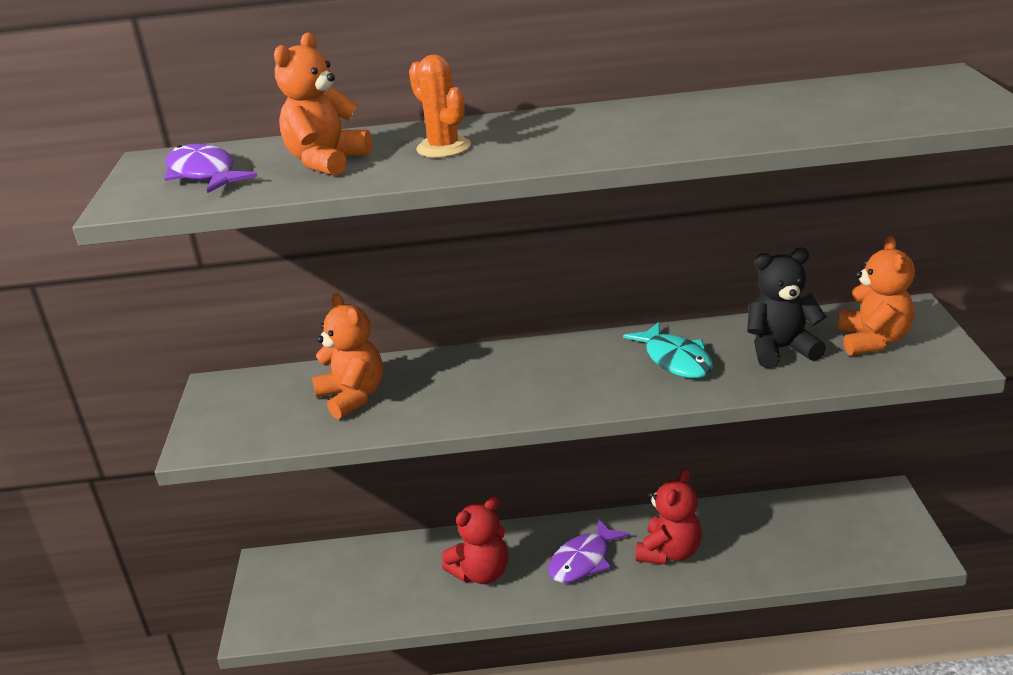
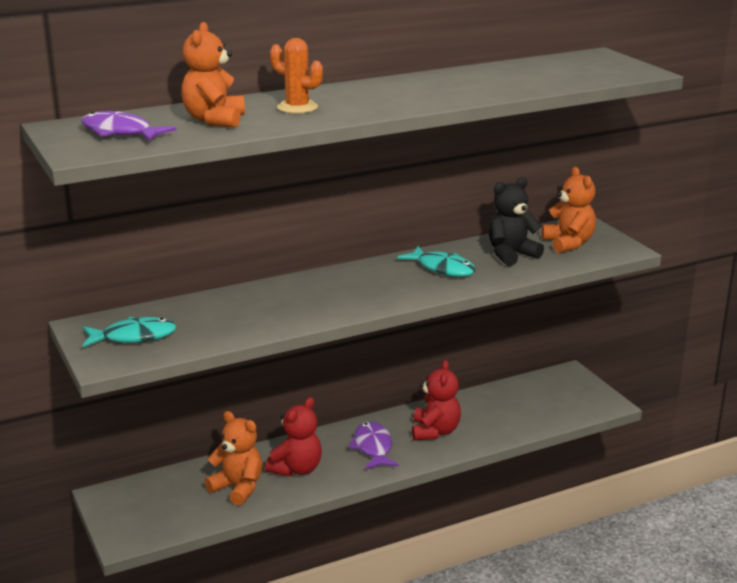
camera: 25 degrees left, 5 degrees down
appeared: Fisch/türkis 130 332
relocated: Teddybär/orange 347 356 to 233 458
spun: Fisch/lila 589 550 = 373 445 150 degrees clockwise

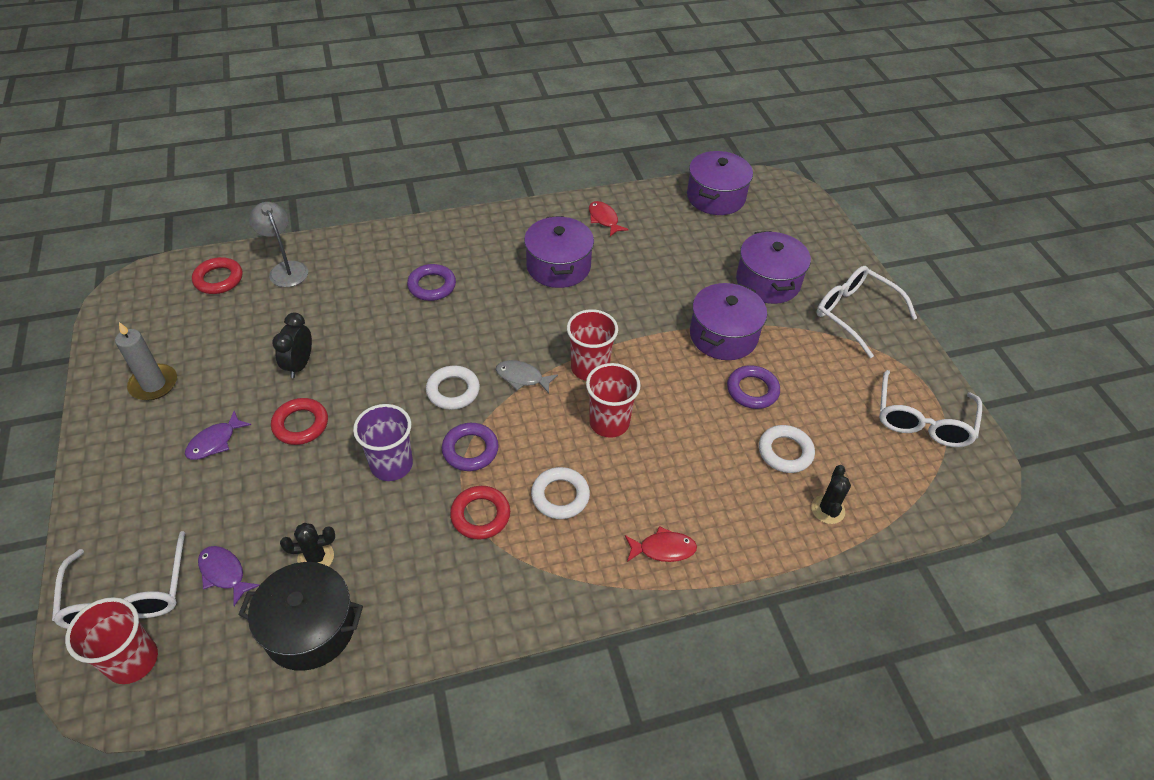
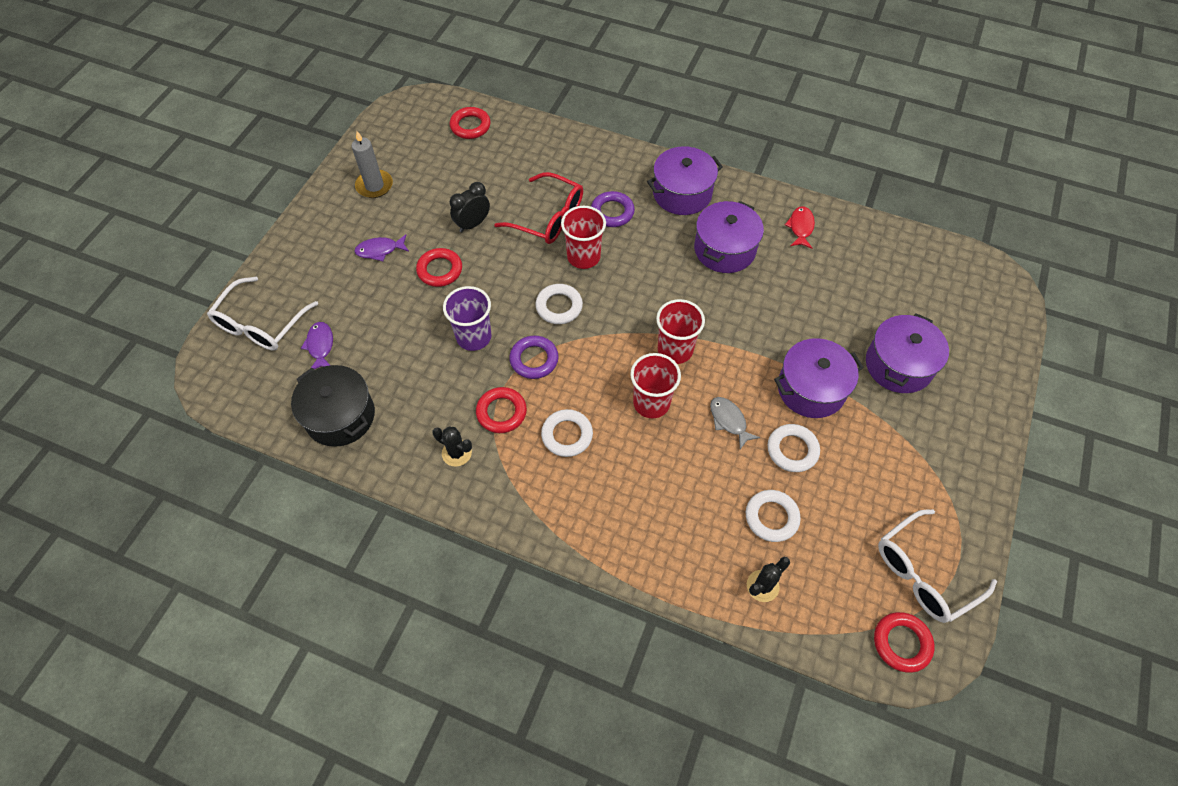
camera: 40 degrees right, 10 degrees up
missing: Lampe/grau 278 244; Fisch/rot 661 544; Brille/weiß 867 312
appeared: Brille/rot 538 208; Ring/rot 904 642
relocated: Becher/rot 111 640 to 583 237; Kaktus/schwarz 307 545 to 452 446; Fisch/grau 527 376 to 735 423; Kochtopf/lila 720 183 to 685 180
colour: Ring/lila 753 387 to Ring/weiß 793 448

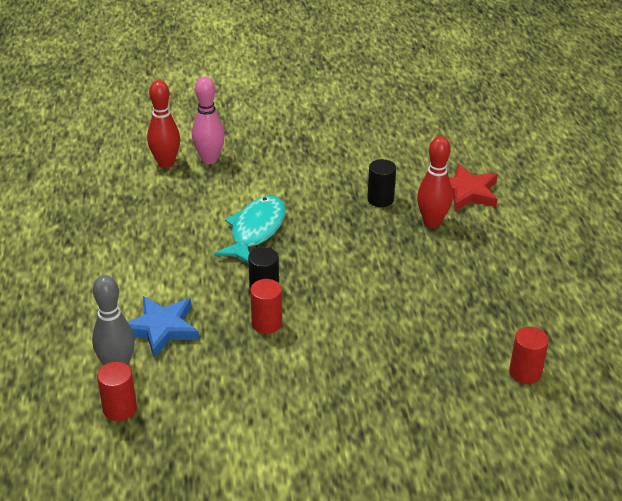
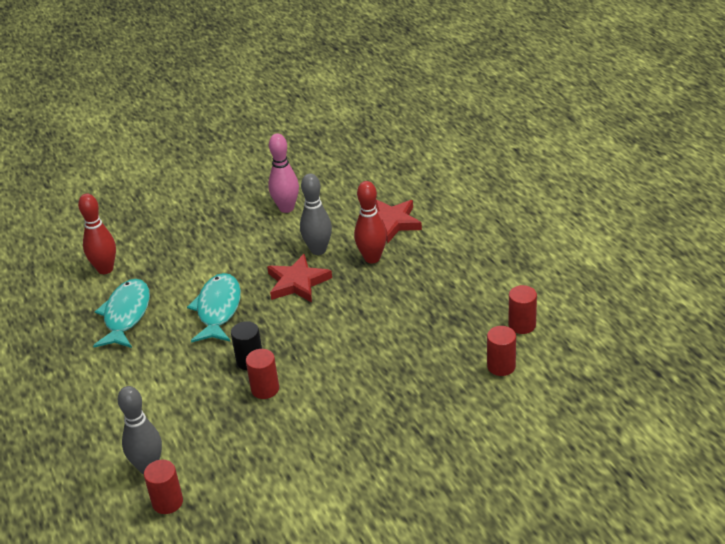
camera: 15 degrees left, 0 degrees up
missing: Stern/blau 163 327
appeared: Fisch/türkis 121 313; Stern/rot 299 278; Vollzylinder/rot 523 309
relocated: Bowlingkegel/rosa 208 120 to 283 173
exchanged: Vollzylinder/schwarz 381 183 to Bowlingkegel/grau 316 214

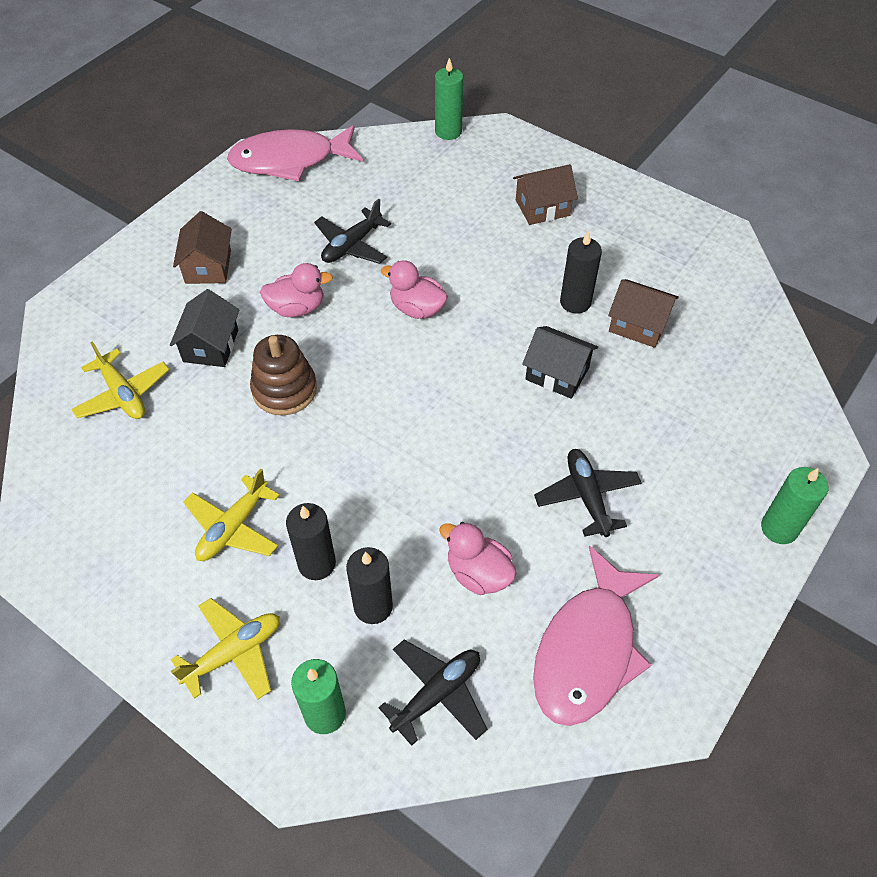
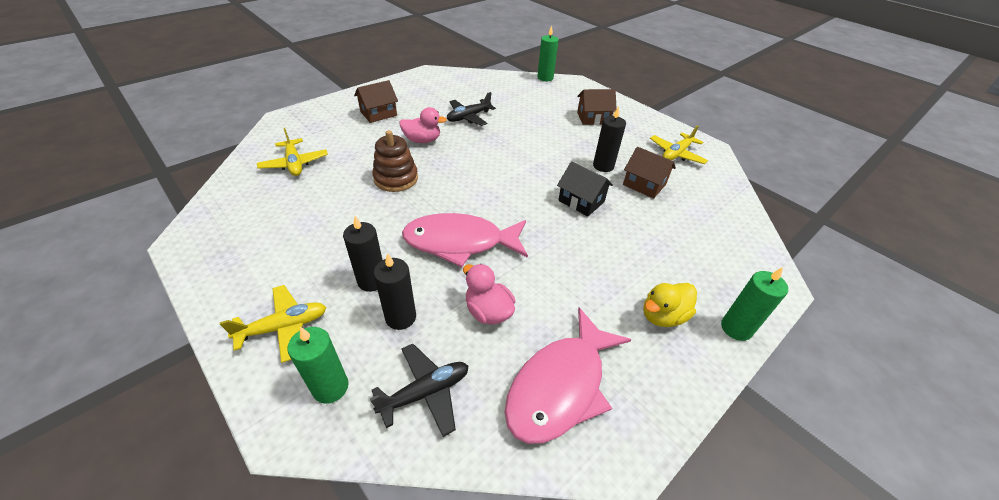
camera: 10 degrees right, 10 degrees down
missing: Haus/schwarz 205 328; Ente/rosa 414 289; Flugzeug/schwarz 588 493
appeared: Ente/gelb 670 305
relocated: Flugzeug/gelb 231 515 to 679 144; Fisch/rosa 295 153 to 465 240
spun: Haus/braun 202 247 = 376 101 45 degrees clockwise

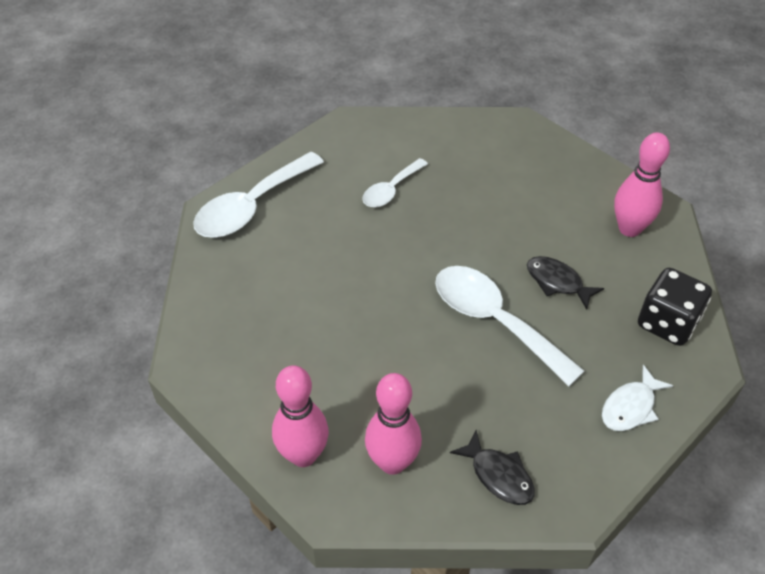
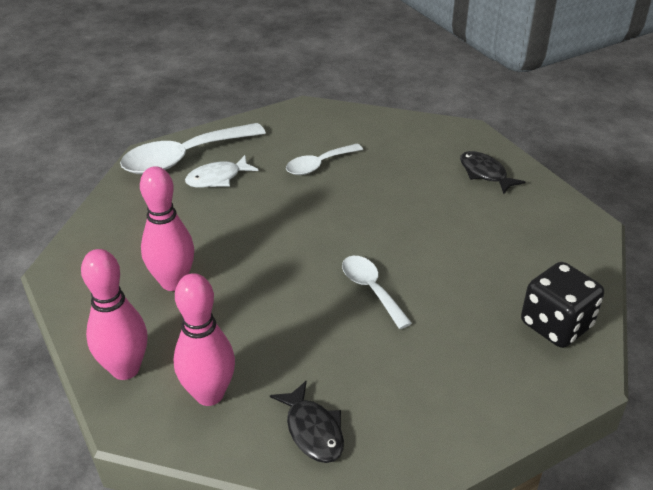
camera: 15 degrees right, 10 degrees down
relocated: Fisch/schwarz 565 283 to 492 172; Fisch/weiß 637 398 to 221 171; Bowlingkegel/rosa 642 184 to 167 228
size: Löffel/weiß 510 326 = 377 292 x0.57

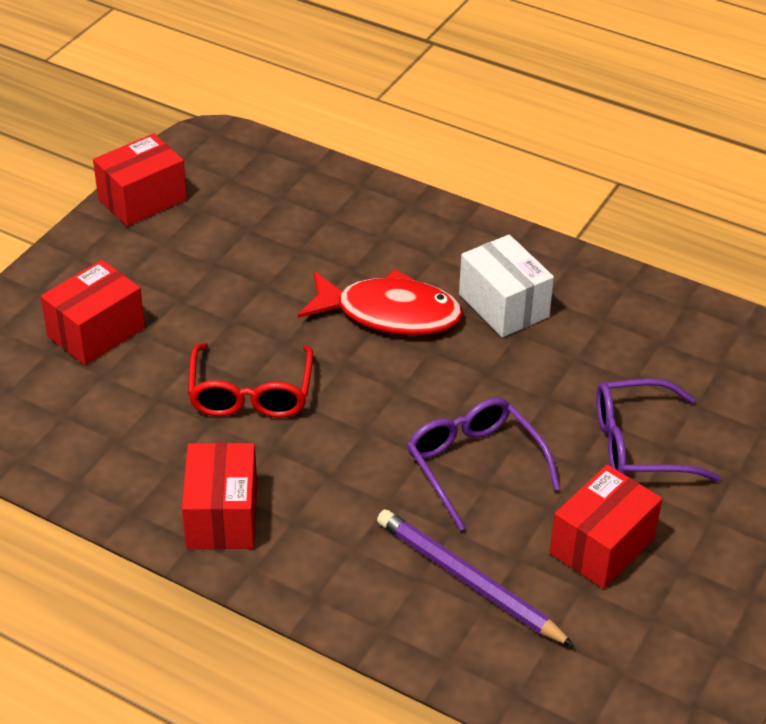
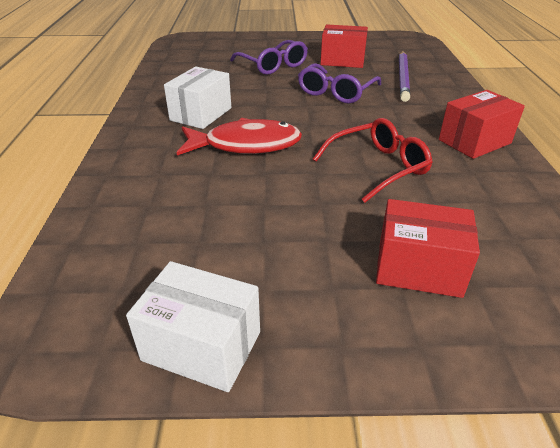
camera: 120 degrees left, 5 degrees down
colour: Schachtel/rot 140 179 to Schachtel/weiß 193 326
spun: Fisch/rot 380 302 = 239 136 105 degrees clockwise

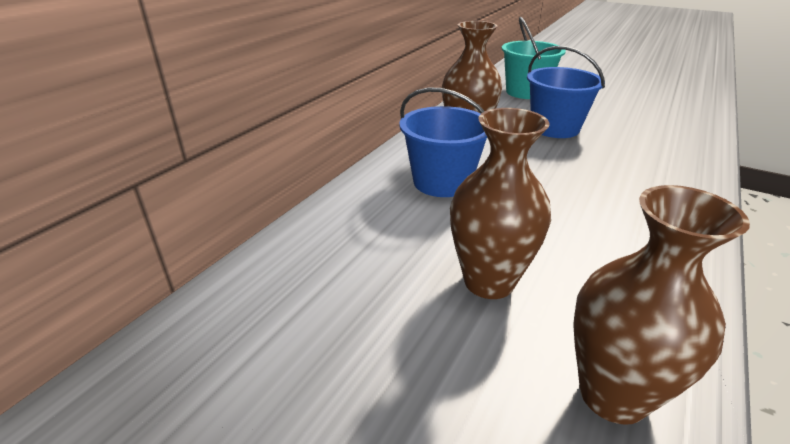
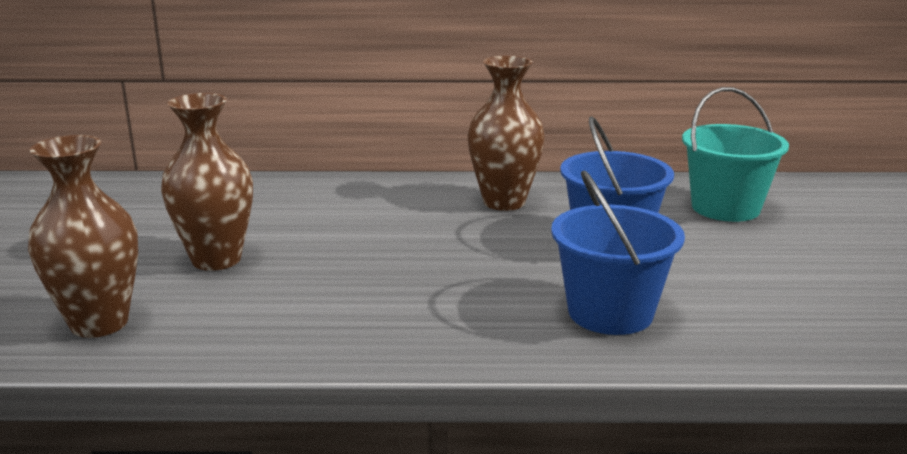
camera: 60 degrees right, 10 degrees down
relocated: Eimer/blau 443 142 to 618 252

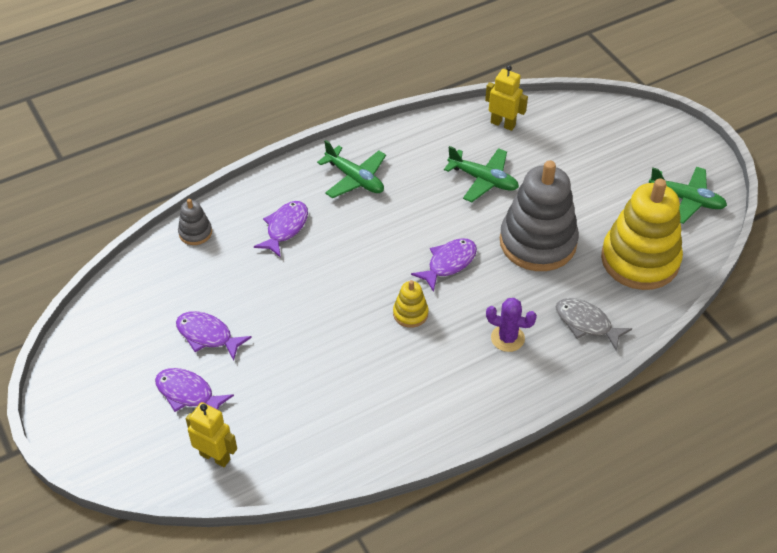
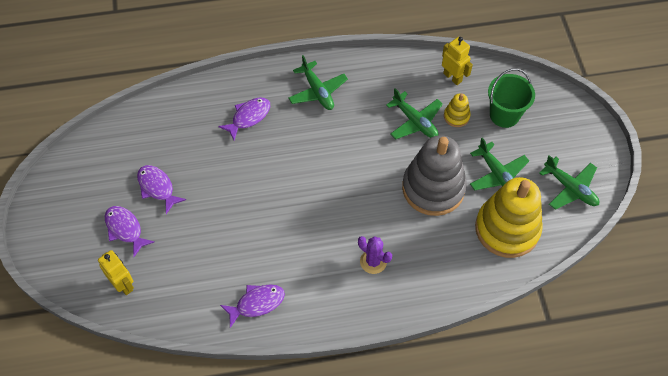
camera: 20 degrees right, 10 degrees up
missing: Stapelspielzeug/grau 195 222; Fisch/grau 594 324
appeared: Flugzeug/grün 499 164; Eimer/grün 511 98
relocated: Stapelspielzeug/gelb 411 304 to 457 110; Fisch/lila 444 265 to 252 306

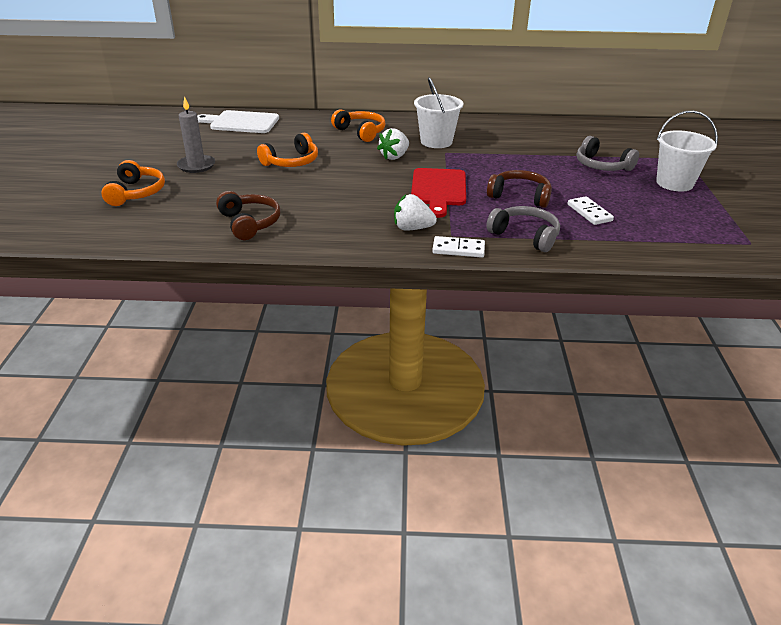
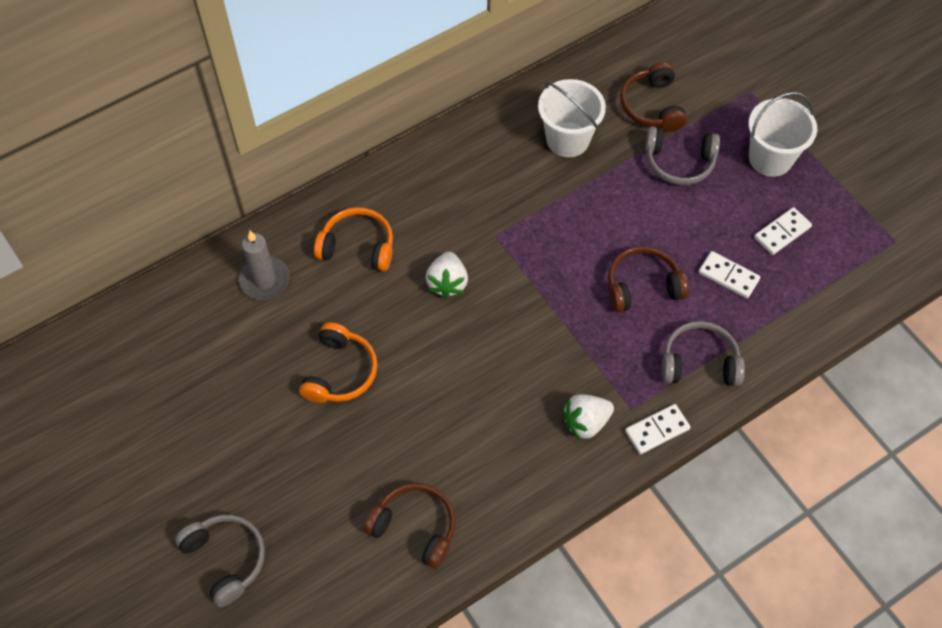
camera: 35 degrees left, 25 degrees up
missing: Schneidebrett/weiß 238 121; Schneidebrett/rot 438 193
appeared: Kopfhörer/braun 653 96; Dominostein/weiß 783 231
relocated: Kerze/grau 196 134 to 264 265; Eimer/weiß 438 112 to 572 118
colour: Kopfhörer/orange 133 183 to Kopfhörer/grau 220 560

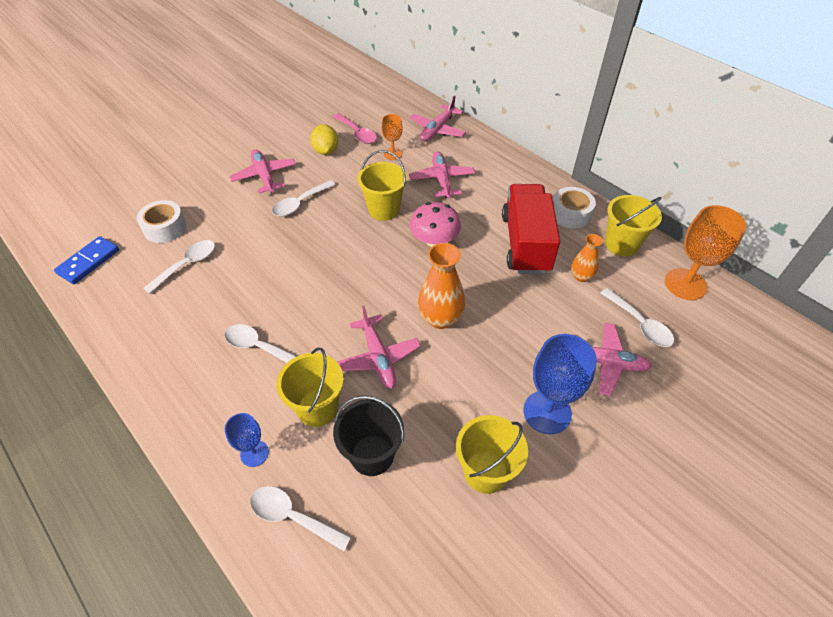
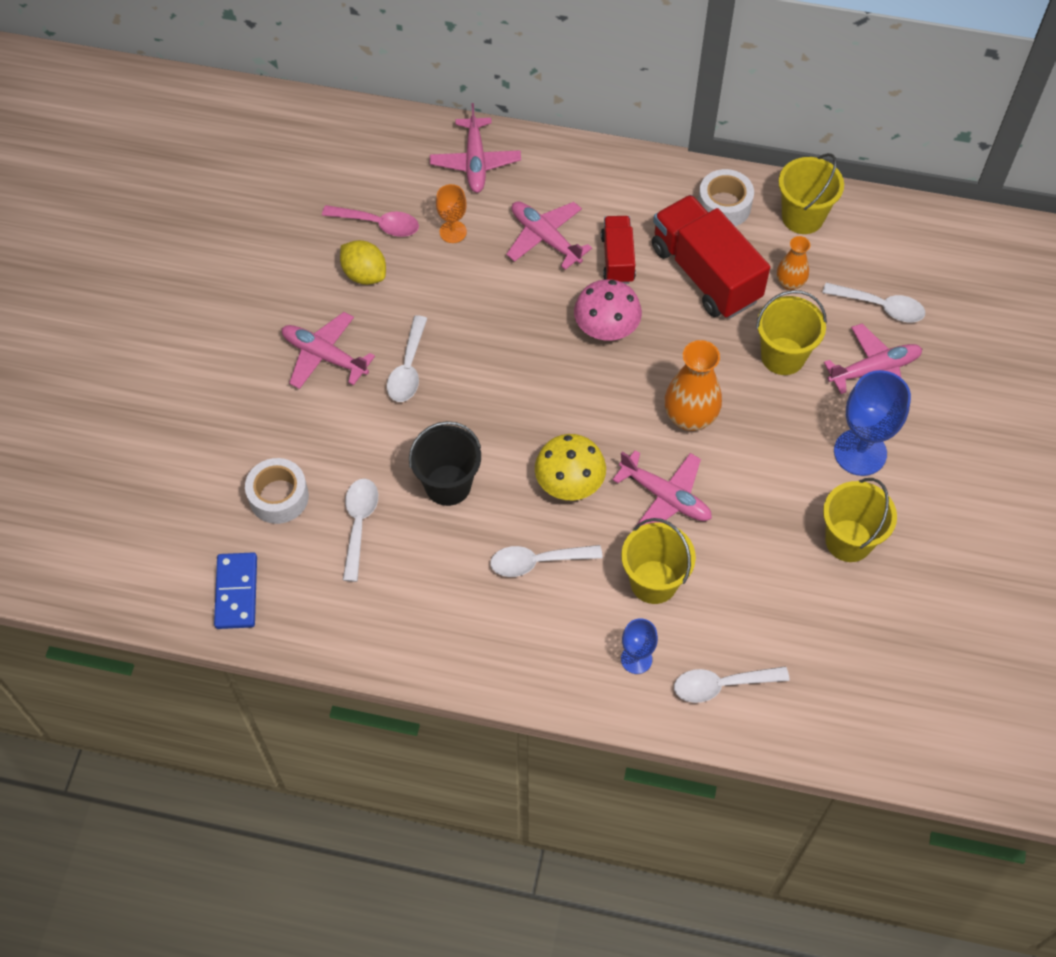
camera: 35 degrees left, 10 degrees up
missing: Kelch/orange 705 252
appeared: Pilz/gelb 570 467; Lastwagen/rot 618 250
relocated: Eimer/schwarz 368 435 to 445 463; Eimer/gelb 382 185 to 791 332

